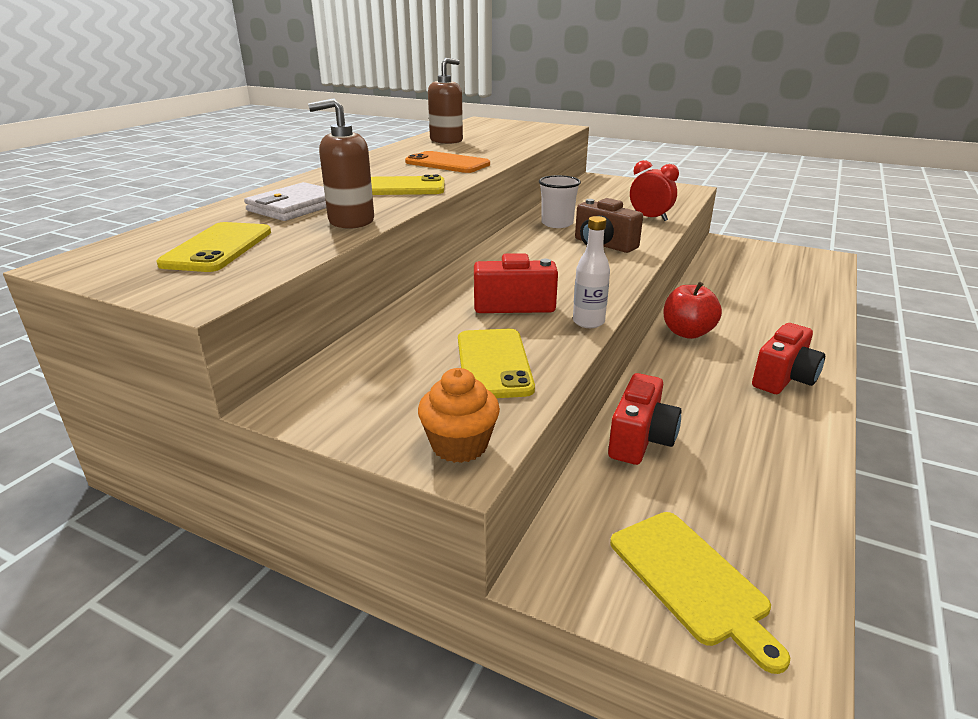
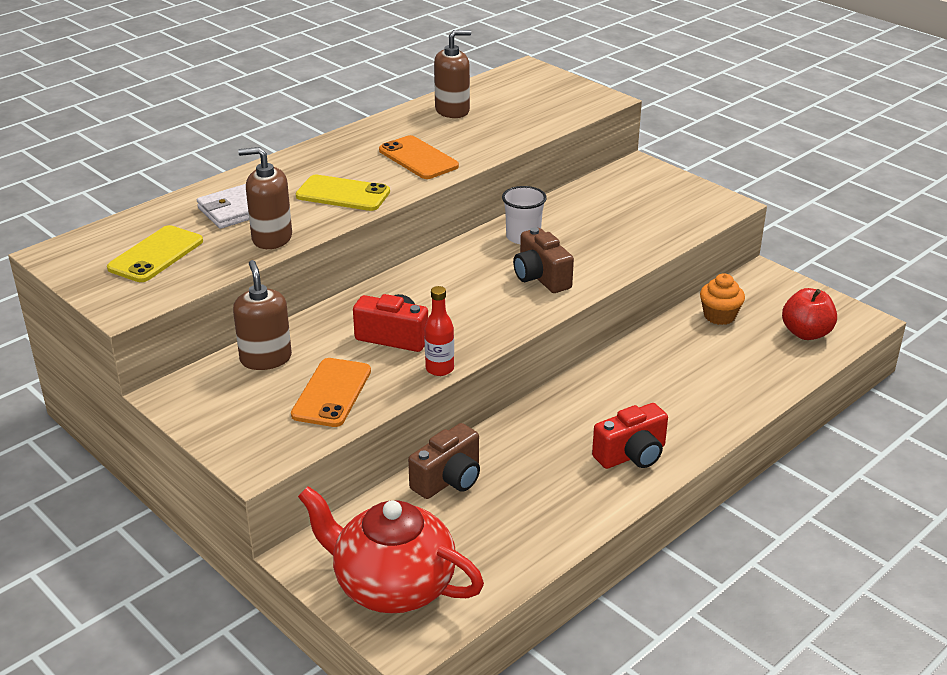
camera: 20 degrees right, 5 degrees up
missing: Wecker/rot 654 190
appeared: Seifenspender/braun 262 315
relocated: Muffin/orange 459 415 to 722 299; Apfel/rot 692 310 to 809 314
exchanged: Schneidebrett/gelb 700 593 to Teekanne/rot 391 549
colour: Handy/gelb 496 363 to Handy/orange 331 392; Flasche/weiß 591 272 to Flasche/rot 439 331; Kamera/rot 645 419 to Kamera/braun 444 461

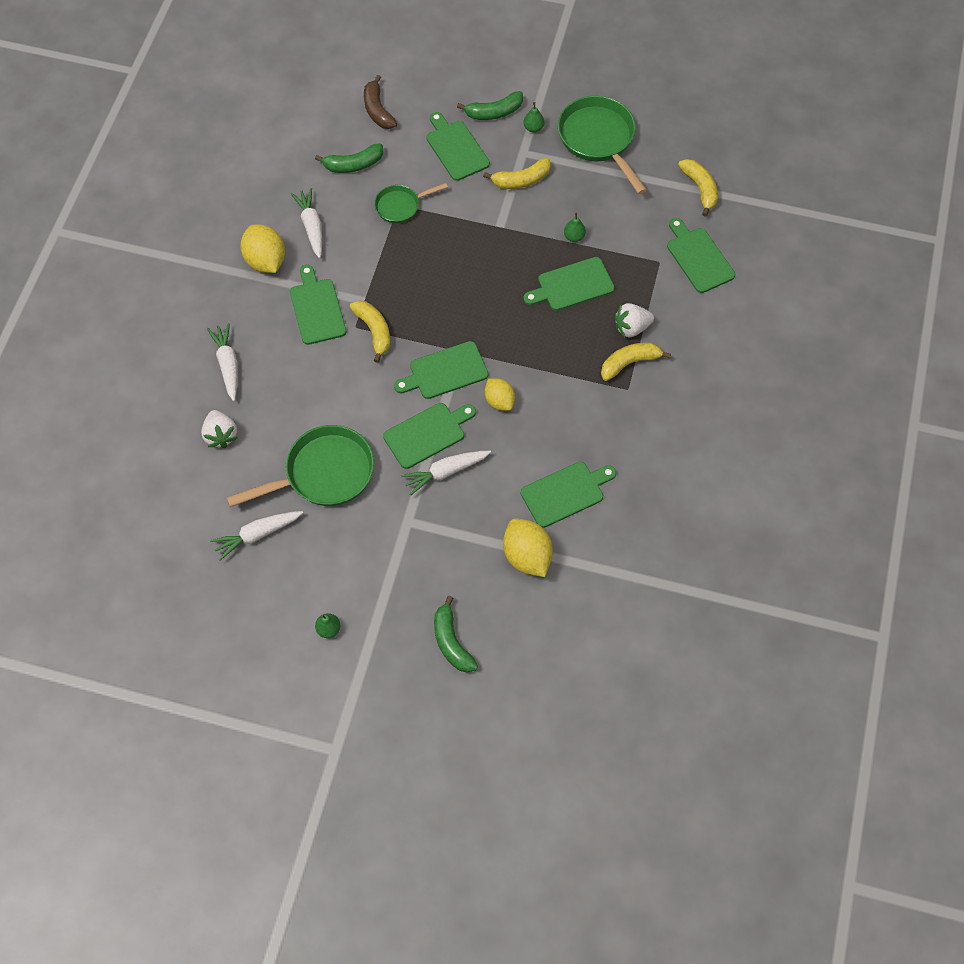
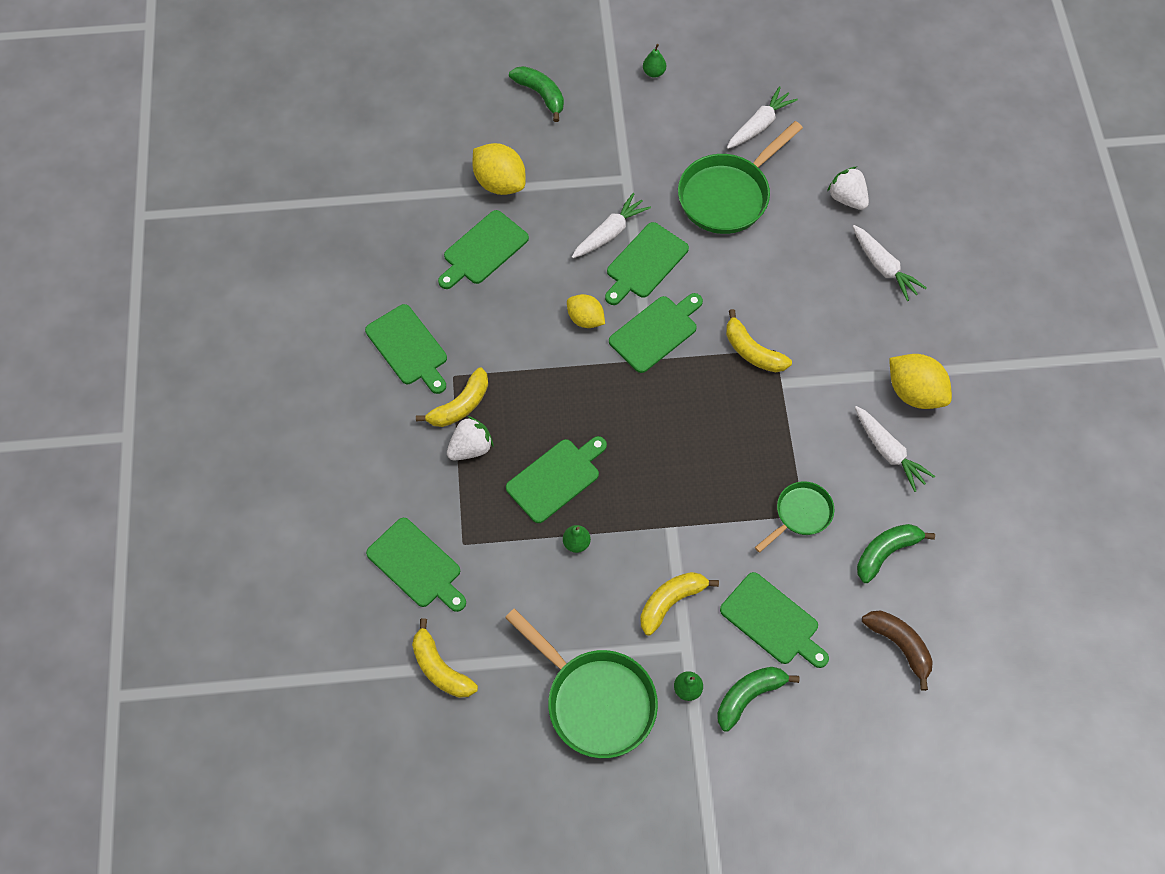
camera: 160 degrees right, 0 degrees up
relocated: Schneidebrett/grün 318 305 to 406 349

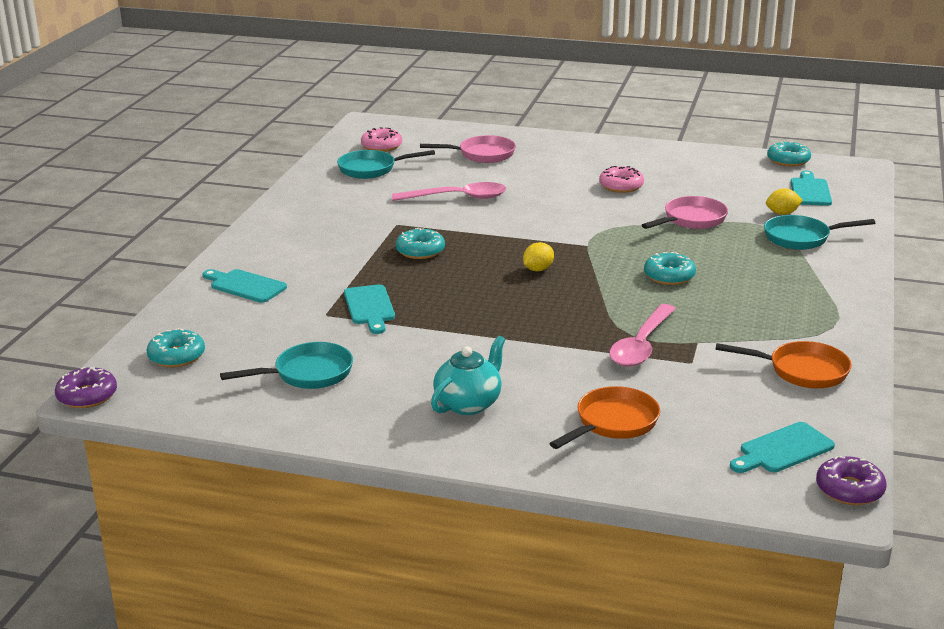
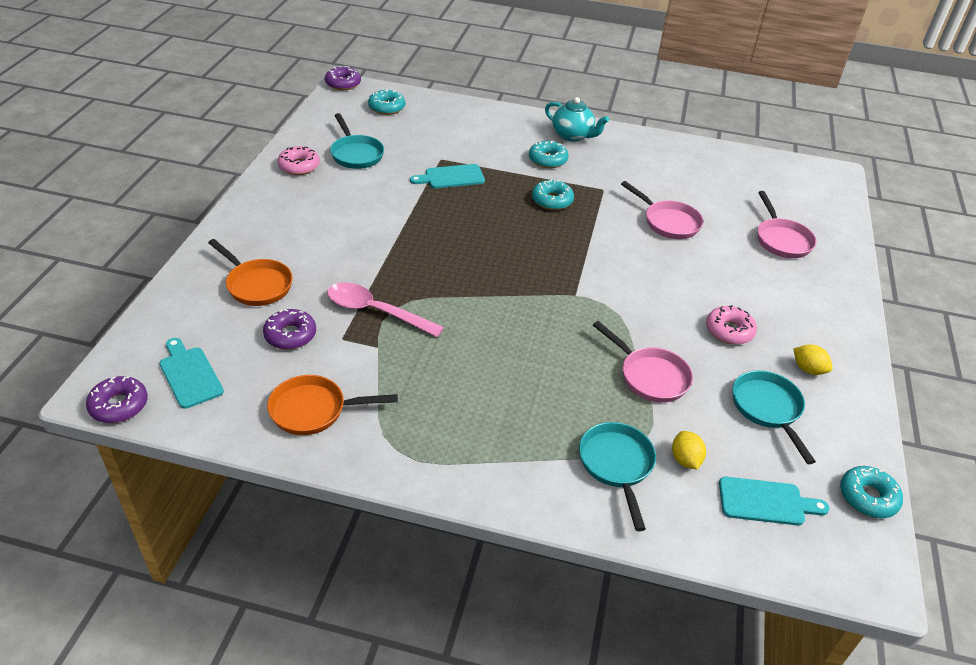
camera: 85 degrees right, 15 degrees up
missing: Schneidebrett/türkis 245 286
appeared: Donut/lila 289 329
relocated: Pfanne/türkis 386 164 to 774 417; Donut/rosa 381 139 to 298 160; Teekanne/türkis 468 375 to 577 119; Zitrone/gelb 538 256 to 813 359; Donut/türkis 670 268 to 548 154
exchanged: Löffel/rosa 449 191 to Pfanne/rosa 662 210
spun: Pfanne/orange 784 364 = 332 405 75 degrees clockwise

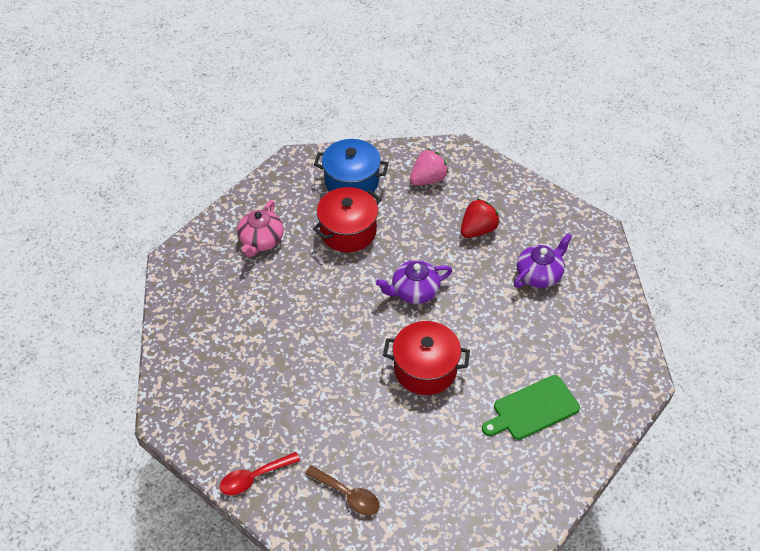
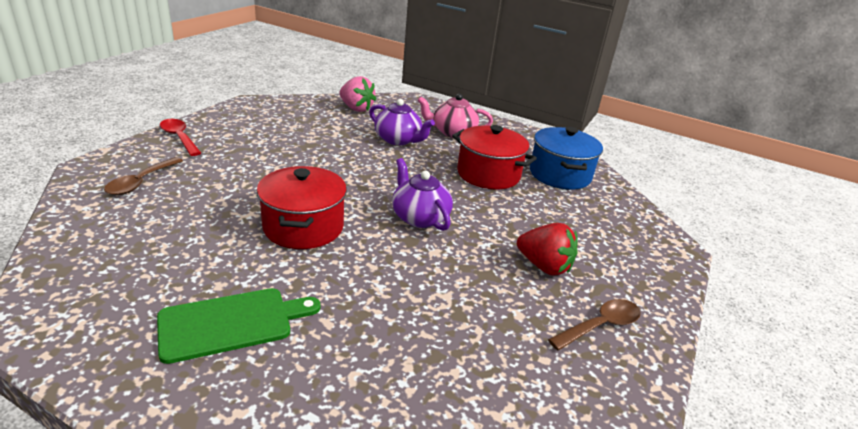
camera: 75 degrees right, 20 degrees down
appeared: Löffel/braun 594 324
relocated: Erdbeere/rosa 429 167 to 358 94; Teekanne/lila 543 260 to 402 122
spun: Schneidebrett/grün 531 407 = 238 326 105 degrees clockwise

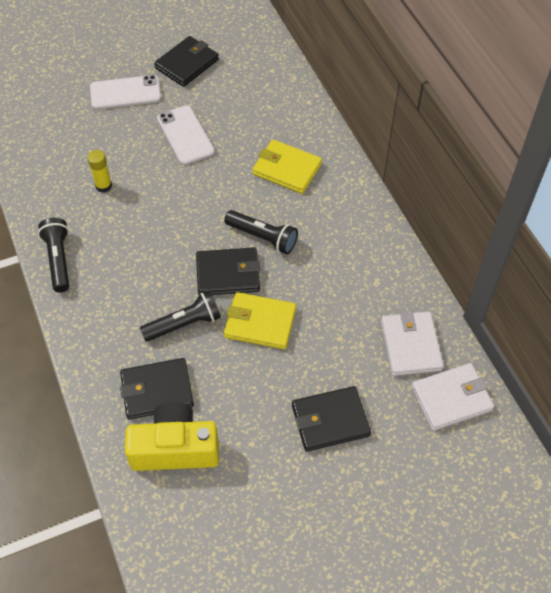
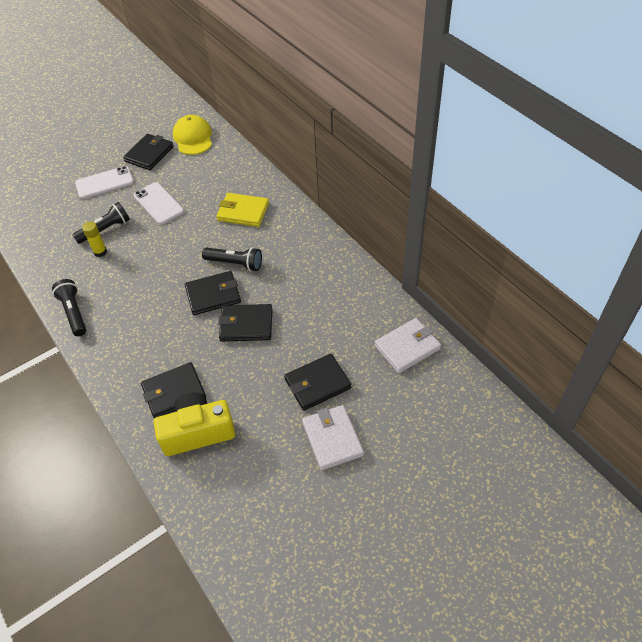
camera: 10 degrees left, 5 degrees down
appeared: Kappe/gelb 192 135
relocated: Taschenlampe/schwarz 180 316 to 101 223; Geldbörse/weiß 412 343 to 333 437
colour: Geldbörse/gelb 260 320 to Geldbörse/schwarz 245 323

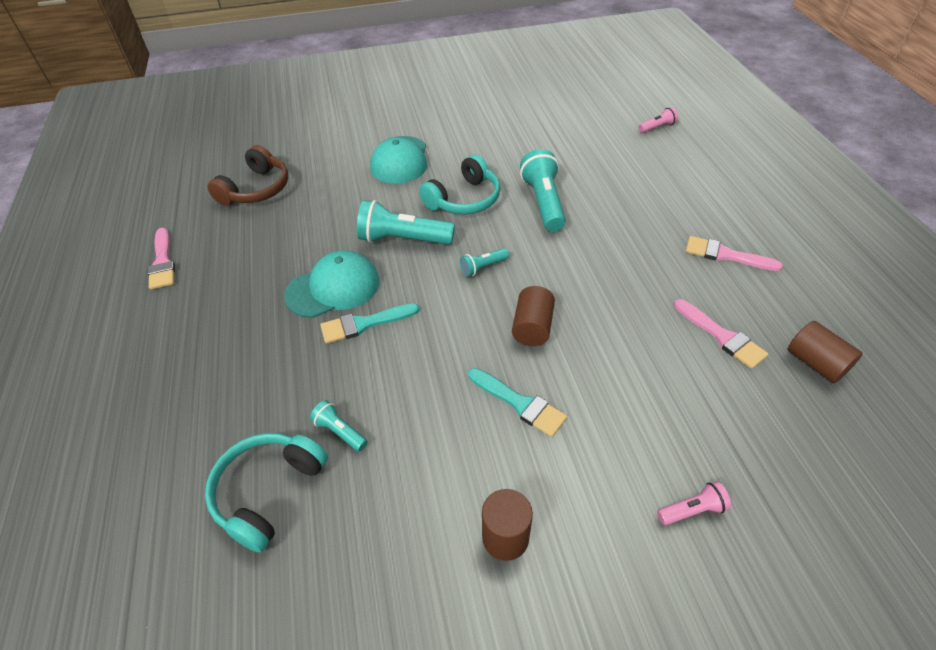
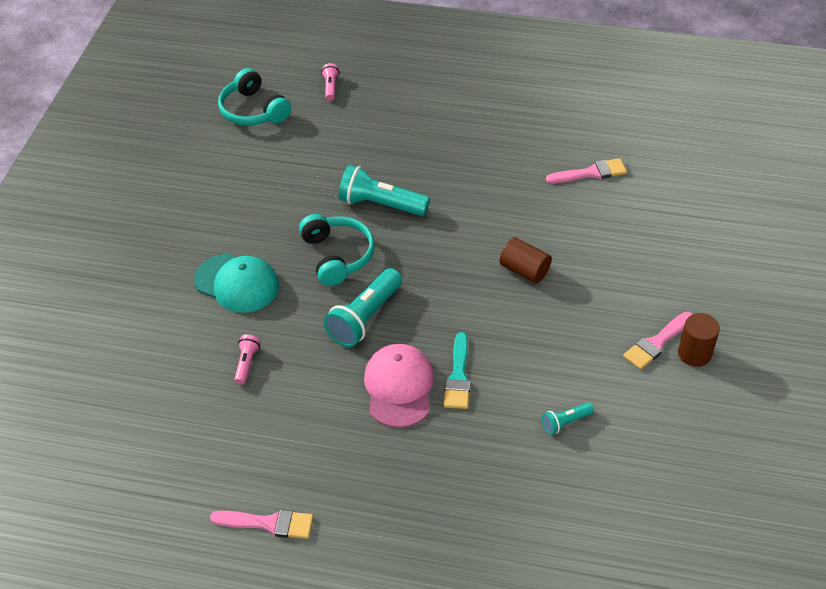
camera: 65 degrees left, 0 degrees up
missing: Kopfhörer/braun 247 175; Taschenlampe/türkis 484 262; Pinsel/türkis 517 402; Vollzylinder/braun 825 352
relocated: Kopfhörer/türkis 266 492 to 254 97; Taschenlampe/rosa 694 503 to 247 359; Pinsel/rosa 734 253 to 658 340
colour: Kappe/türkis 331 284 to Kappe/rosa 399 386

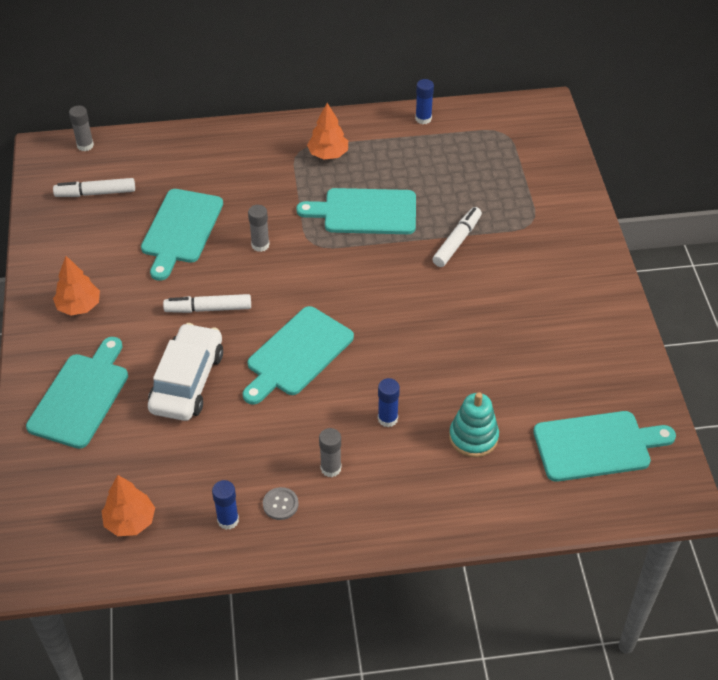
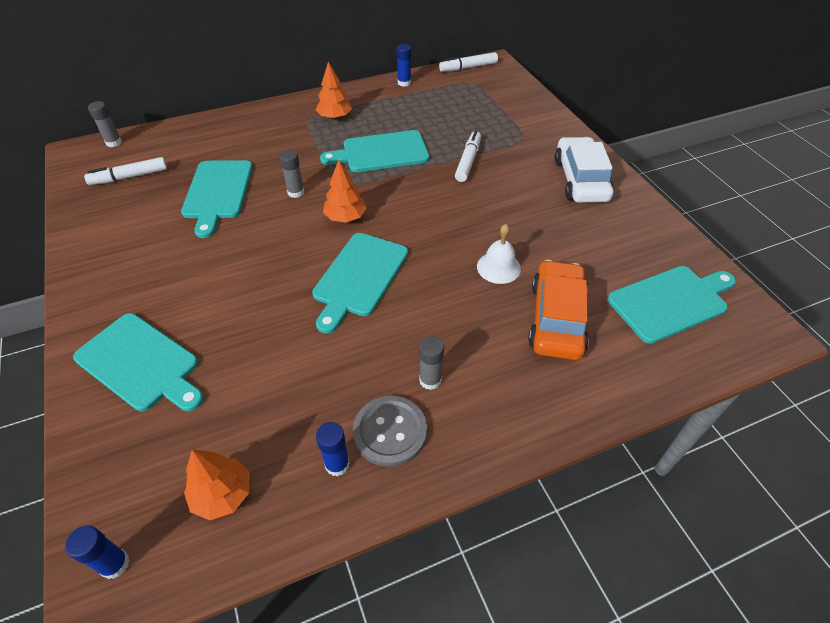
camera: 15 degrees left, 0 degrees up
appeared: Glocke/weiß 499 254
relocated: Baum/orange 76 286 to 345 191; Auto/weiß 185 372 to 584 170; Filzstift/weiß 207 303 to 468 62; Klebestift/blau 389 402 to 97 552
exchanged: Stapelspielzeug/türkis 474 424 to Auto/orange 558 310
spun: Schneidebrett/türkis 77 393 = 138 362 120 degrees clockwise
size: Knopf/grau 281 503 = 390 431 x1.85

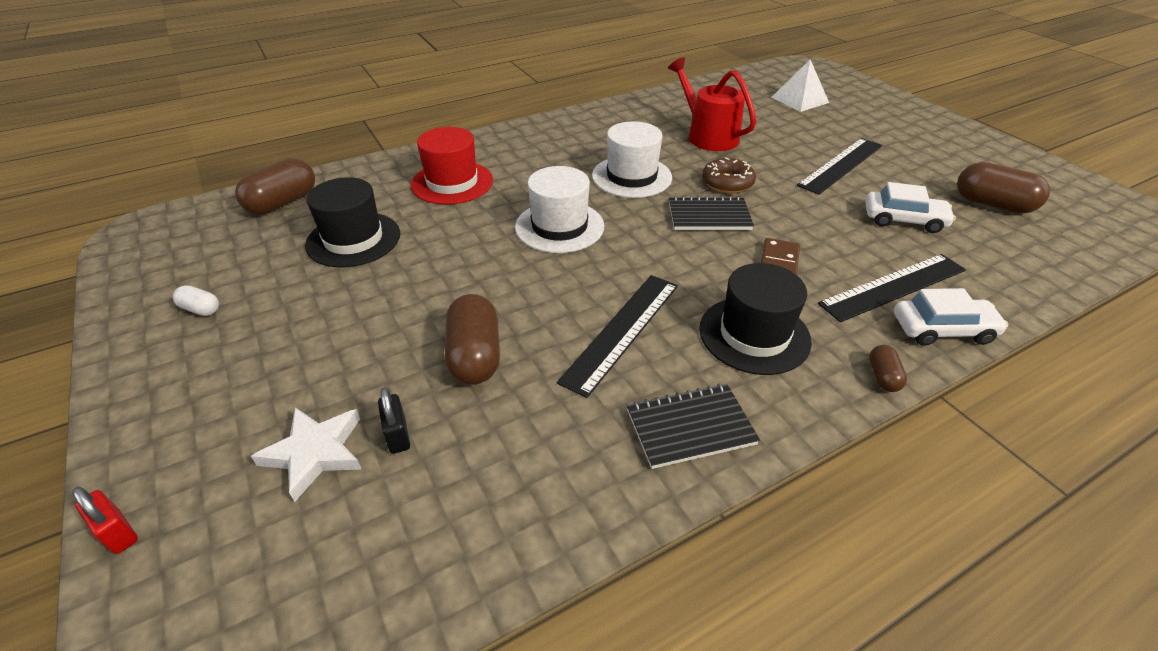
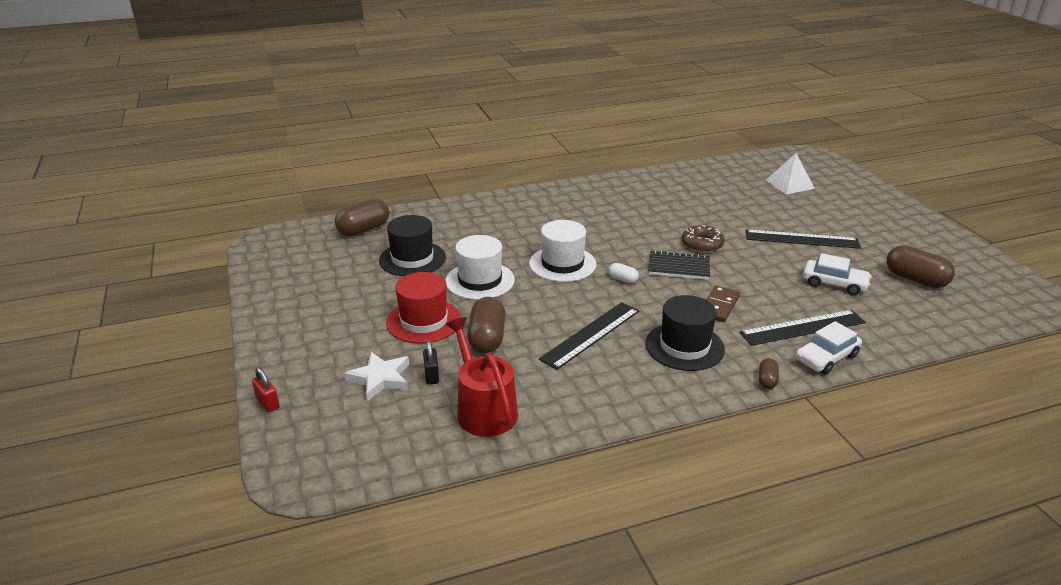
camera: 10 degrees right, 10 degrees down
missing: Notizbuch/schwarz 693 426
relocated: Kapsel/weiß 196 300 to 624 273; Hut/rot 452 166 to 423 308; Hut/weiß 632 159 to 480 267; Gießkanne/rot 712 104 to 482 377
spun: Lineal/schwarz 839 166 = 803 239 45 degrees clockwise; Auto/weiß 951 317 = 829 347 135 degrees clockwise

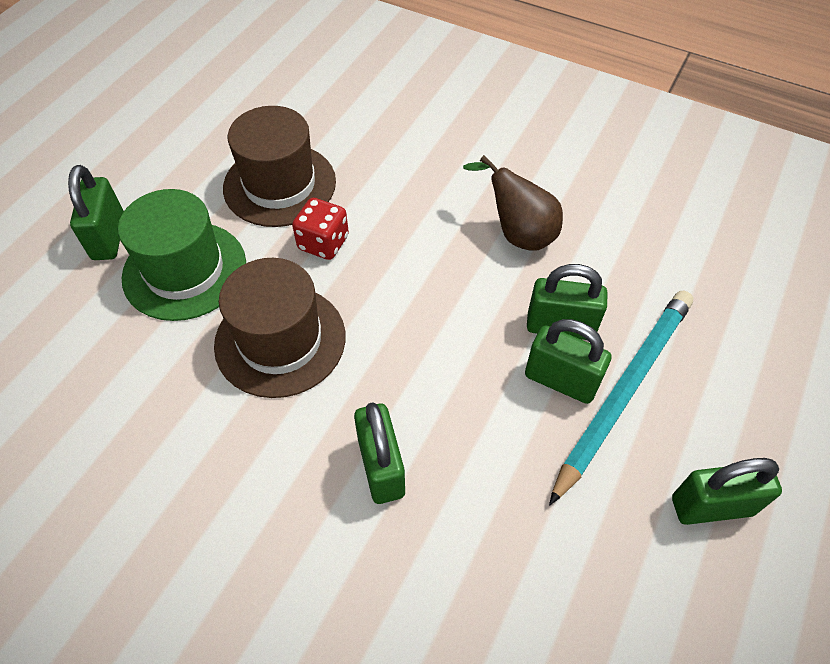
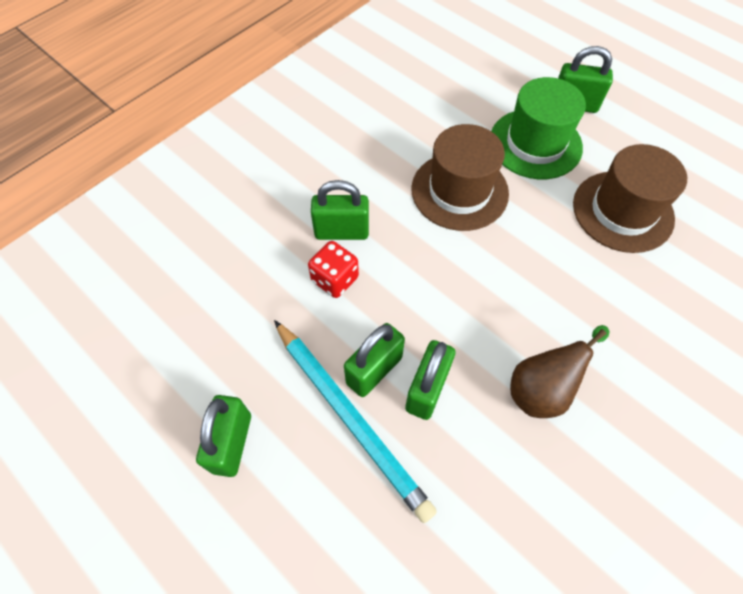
camera: 105 degrees right, 5 degrees up
relocated: Spielwürfel/rot 320 229 to 333 269

